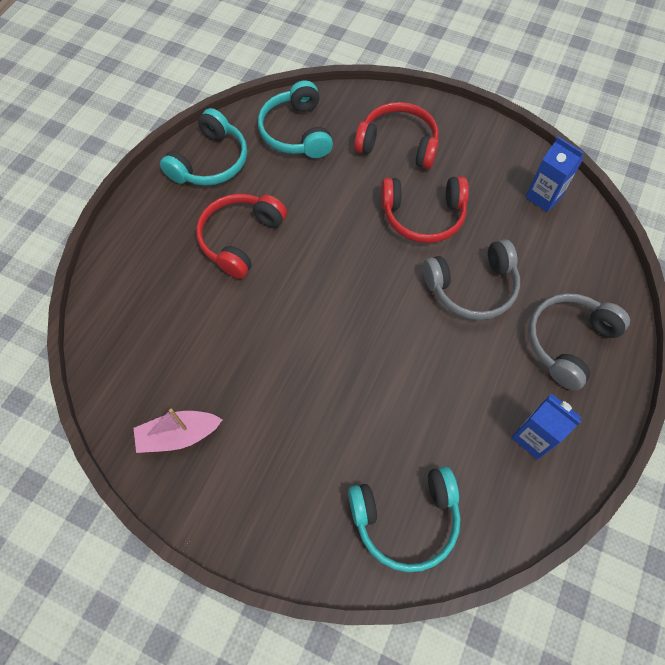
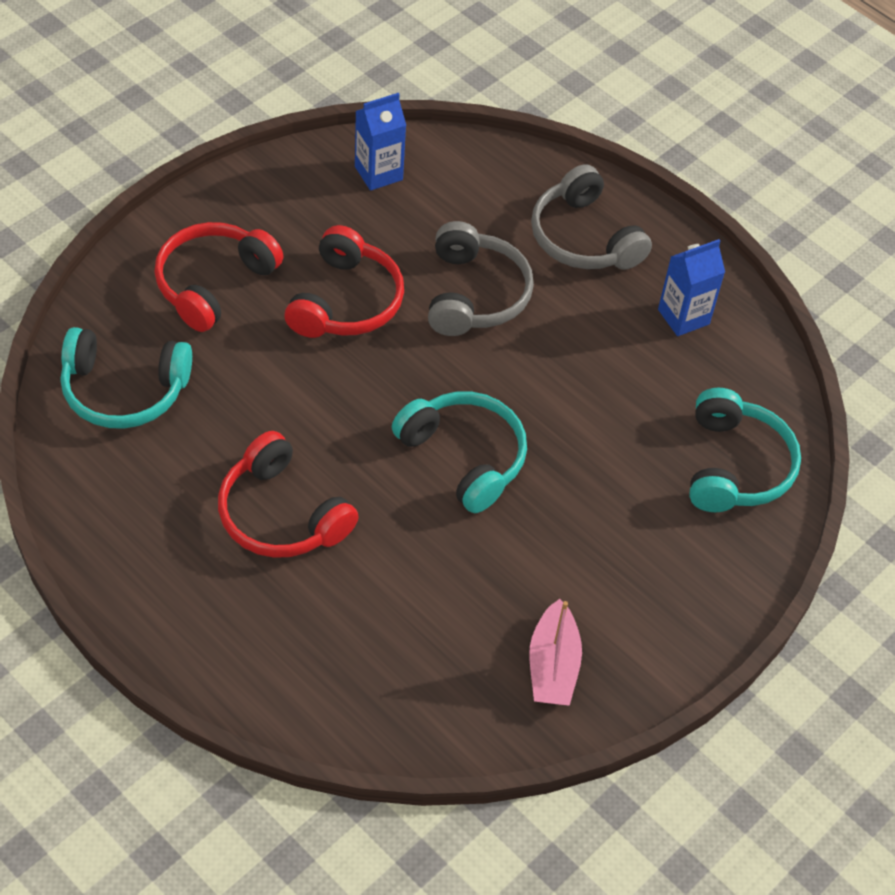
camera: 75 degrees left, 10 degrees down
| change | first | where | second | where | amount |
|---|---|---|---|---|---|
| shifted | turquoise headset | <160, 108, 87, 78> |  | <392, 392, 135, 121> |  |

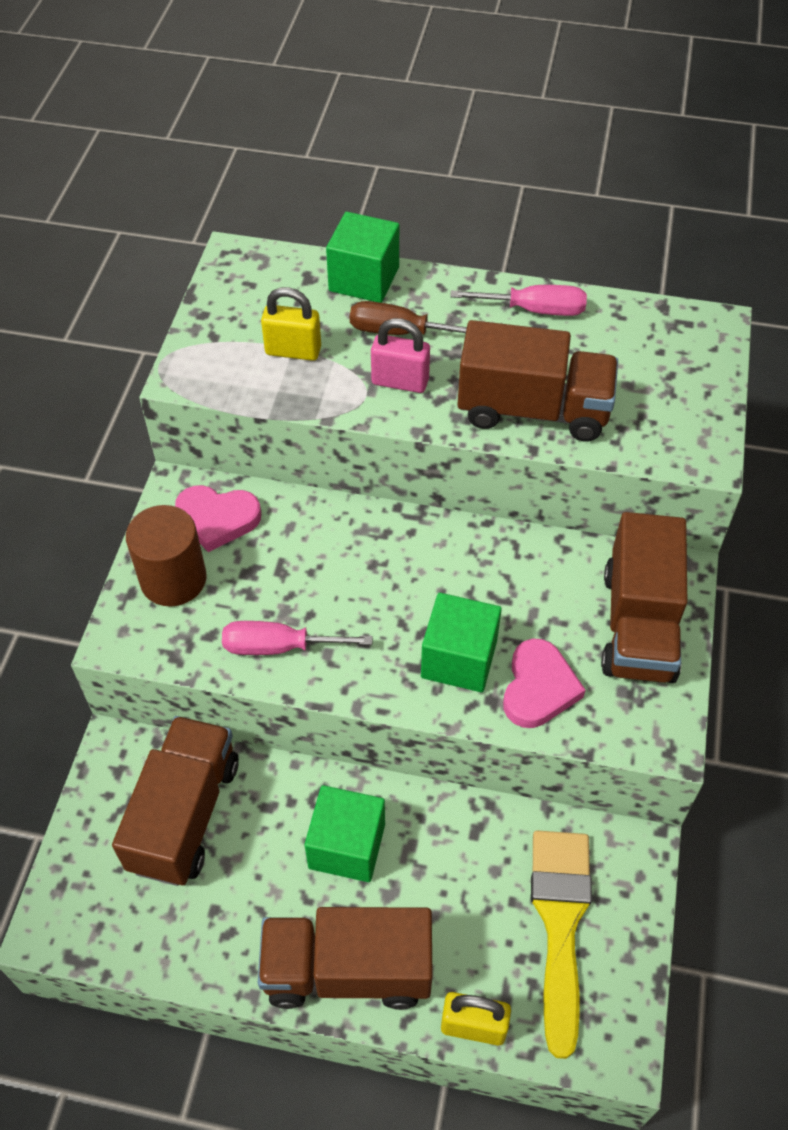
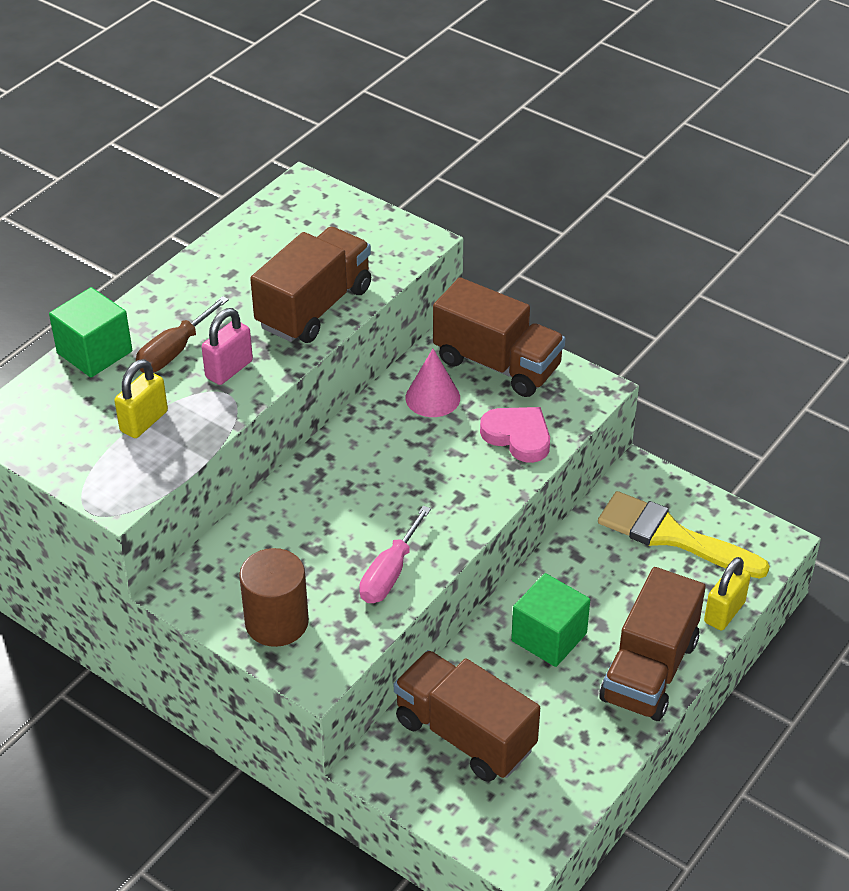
camera: 65 degrees left, 10 degrees down
| change | first | where | second | where | amount |
|---|---|---|---|---|---|
| new |  |  | rose-pink solid cone | <406, 349, 54, 68> |  |
| gone | rose-pink love heart | <175, 485, 86, 67> |  |  |  |
| gone | leaf-green block | <421, 593, 81, 99> |  |  |  |
| gone | rose-pink screwdriver | <450, 285, 137, 31> |  |  |  |

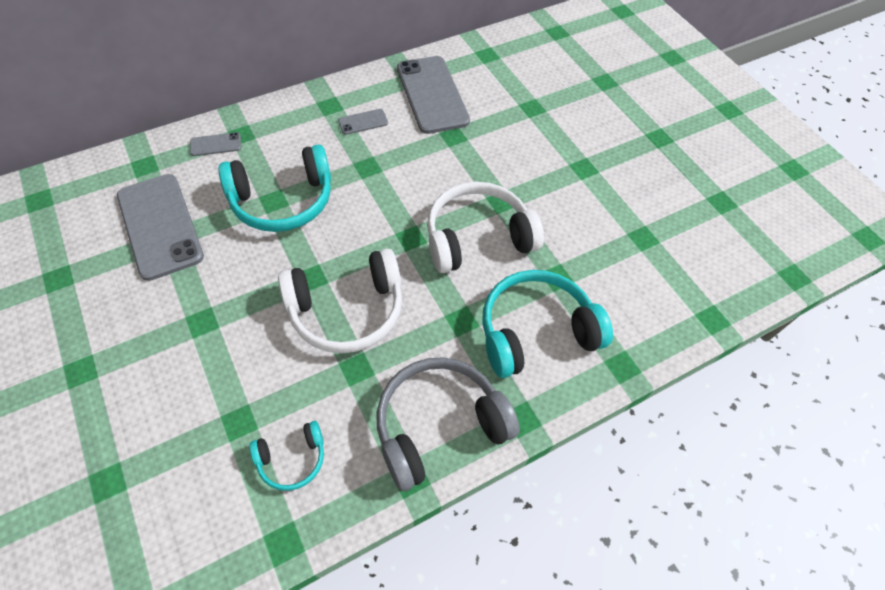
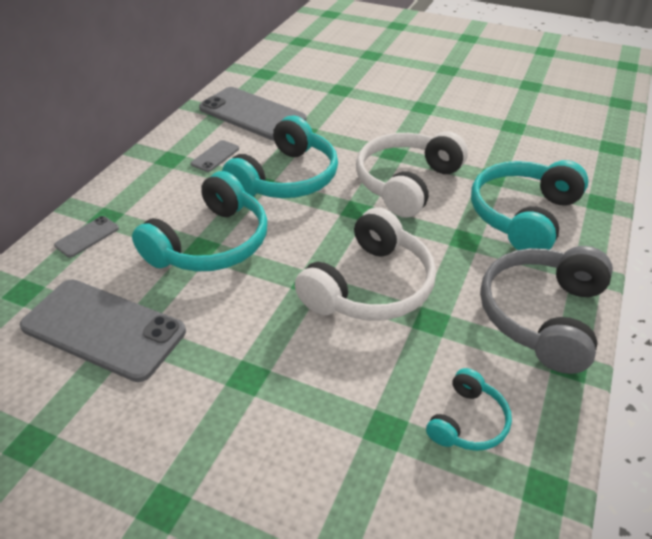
camera: 35 degrees left, 15 degrees down
| change | first | where | second | where | amount |
|---|---|---|---|---|---|
| new |  |  | turquoise headset | <222, 116, 116, 82> |  |

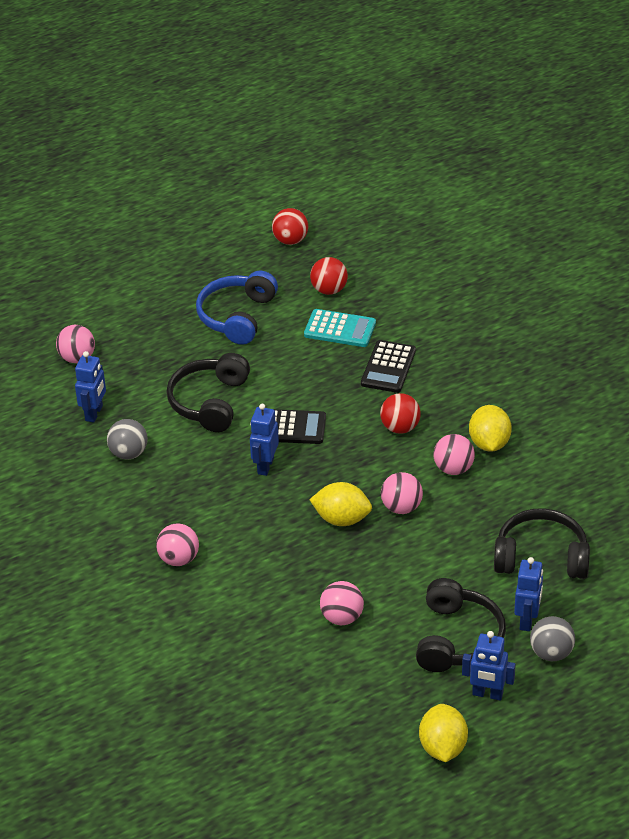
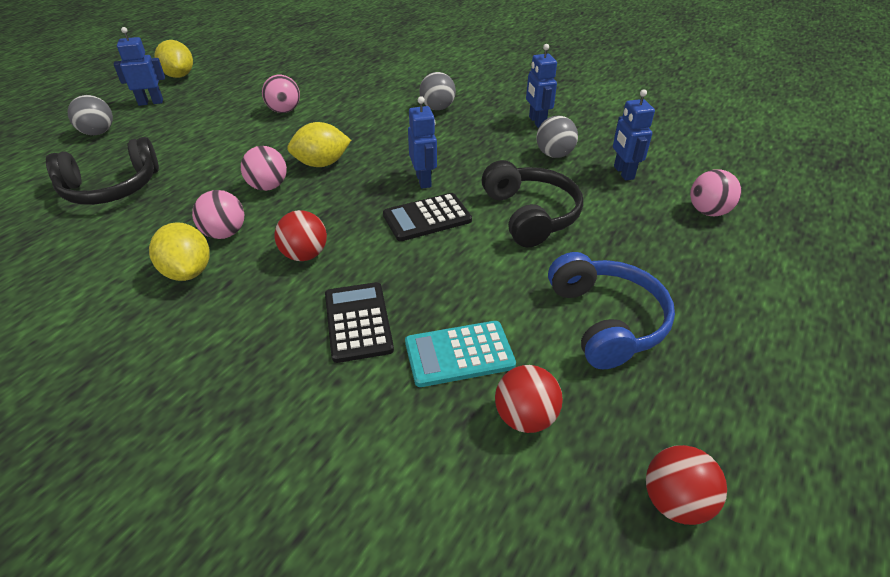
camera: 150 degrees right, 0 degrees up
| change | first | where | second | where | amount |
|---|---|---|---|---|---|
| repainted | rose-pink ball | <156, 523, 43, 43> | gray ball | <419, 72, 37, 38> |  |
| shifted | cobalt robot | <514, 557, 29, 74> |  | <526, 44, 31, 84> |  |
| gone | ebony headset | <416, 578, 90, 94> |  |  |  |

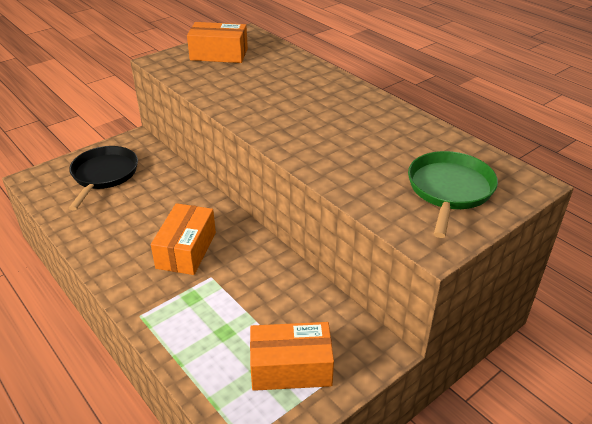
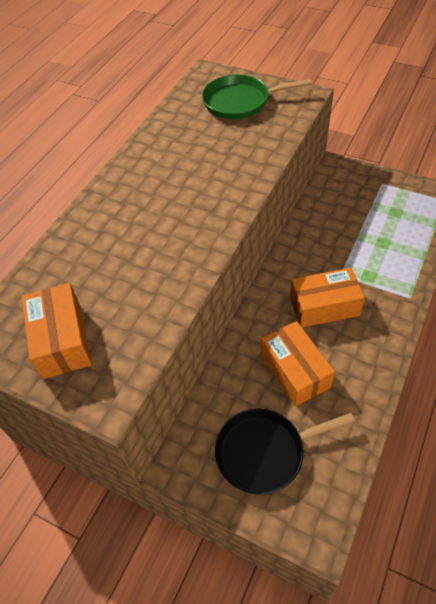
camera: 110 degrees left, 15 degrees up
| change | first | where | second | where | amount |
|---|---|---|---|---|---|
| shifted | orange box | <250, 322, 84, 69> |  | <261, 321, 74, 85> |  |

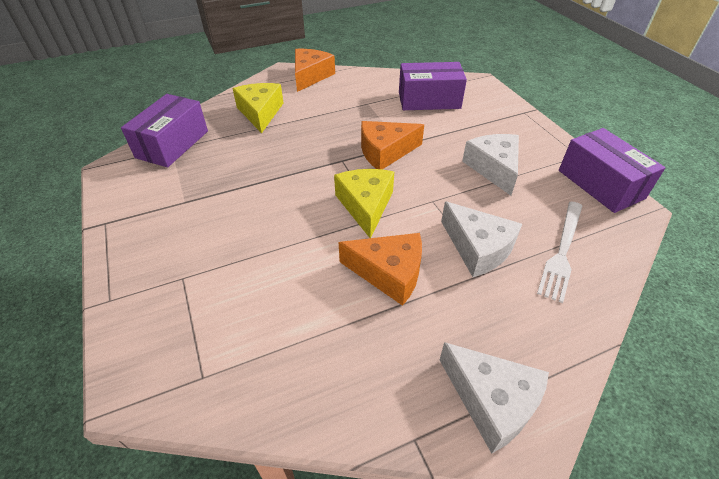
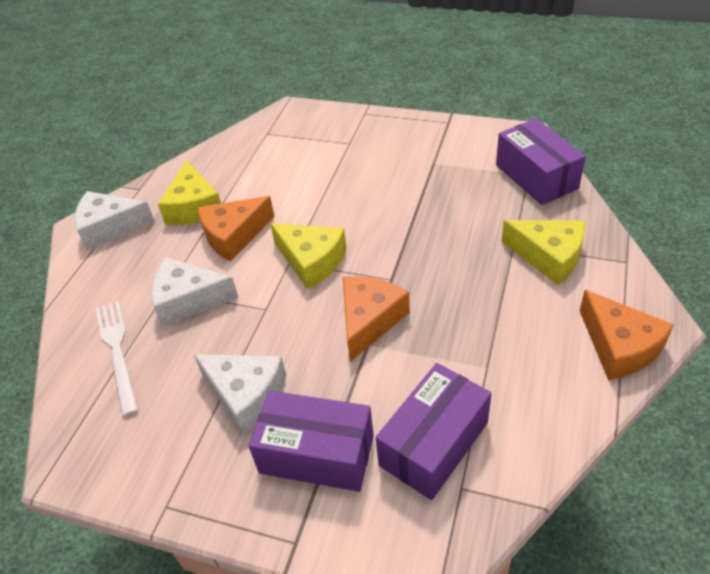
camera: 135 degrees right, 0 degrees up
| change | first | where | second | where | amount |
|---|---|---|---|---|---|
| new |  |  | yellow cheese wedge | <158, 160, 63, 65> |  |
| shifted | royal purple box | <559, 128, 107, 85> |  | <248, 390, 126, 102> |  |

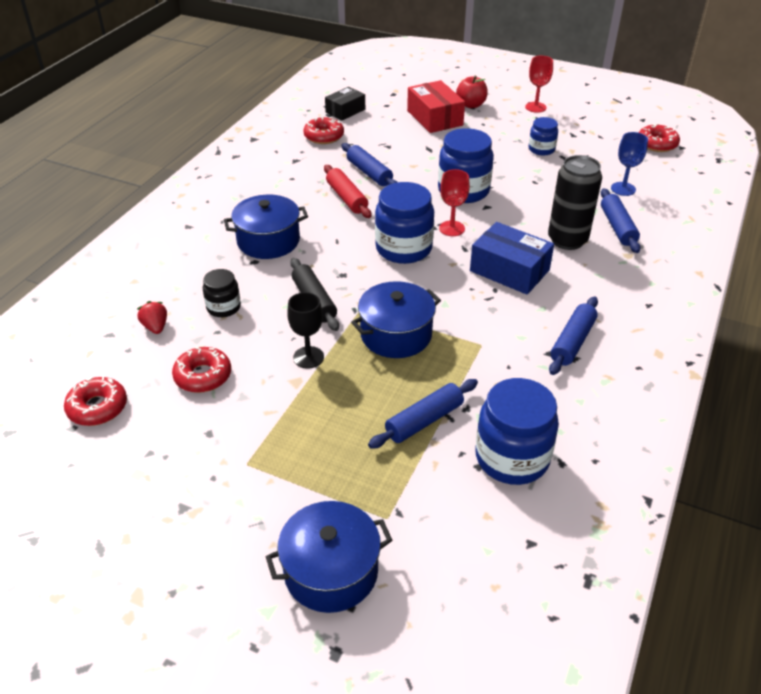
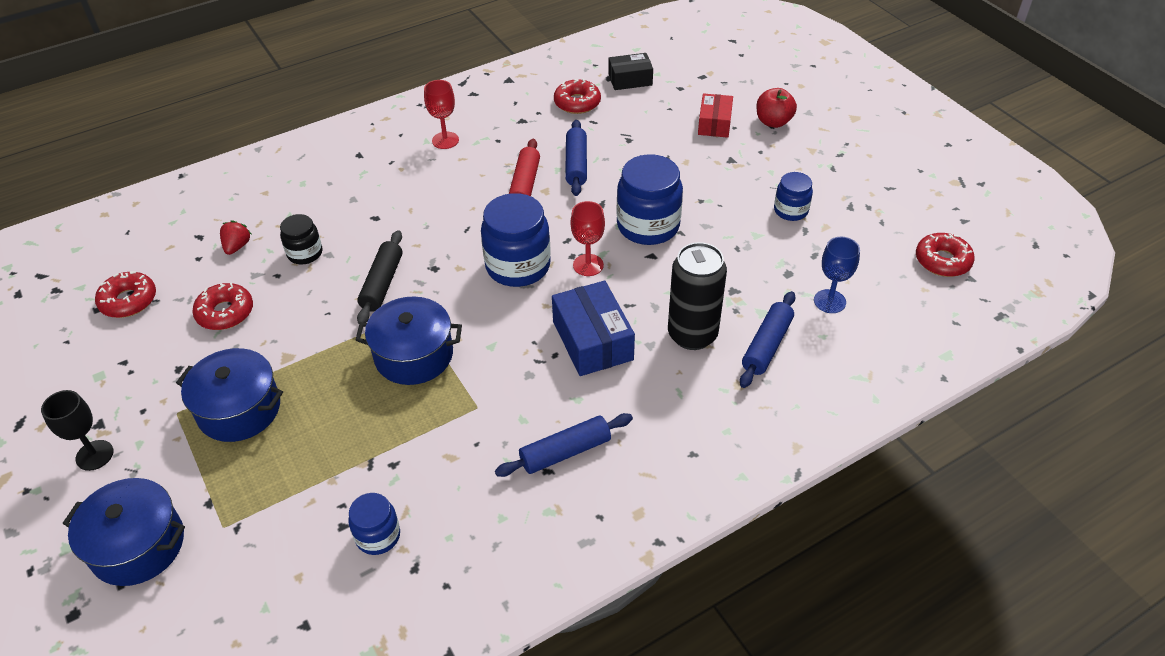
camera: 35 degrees right, 5 degrees up
| change | first | where | second | where | amount |
|---|---|---|---|---|---|
| shifted | ebony goblet | <287, 292, 37, 77> |  | <41, 390, 73, 81> |  |
| shifted | cobalt pot | <224, 195, 84, 64> |  | <176, 348, 107, 94> |  |
| scaled | cobalt jam jar | <475, 378, 84, 107> |  | <348, 493, 52, 62> | x0.55 |
| shifted | red goblet | <525, 56, 28, 57> |  | <424, 80, 35, 69> |  |
| scaled | red box | <407, 80, 58, 53> |  | <698, 93, 35, 45> | x0.65 |
| gone | cobalt pastry roller | <368, 379, 110, 70> |  |  |  |

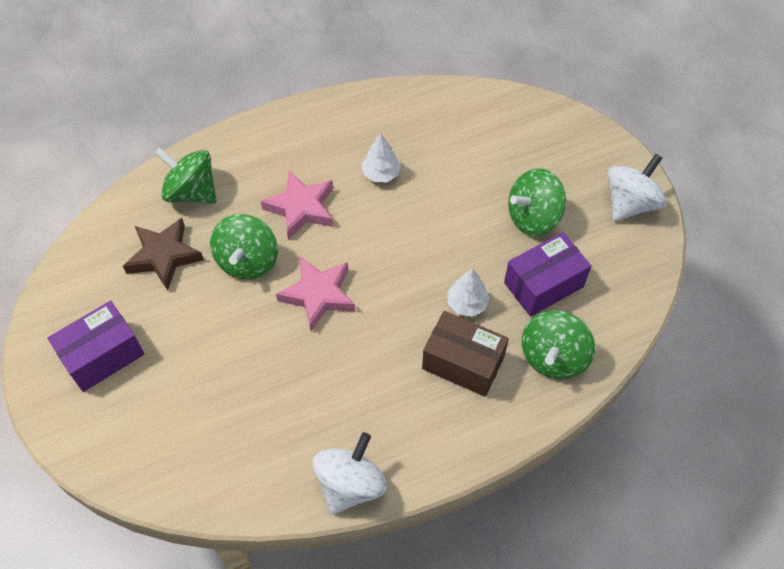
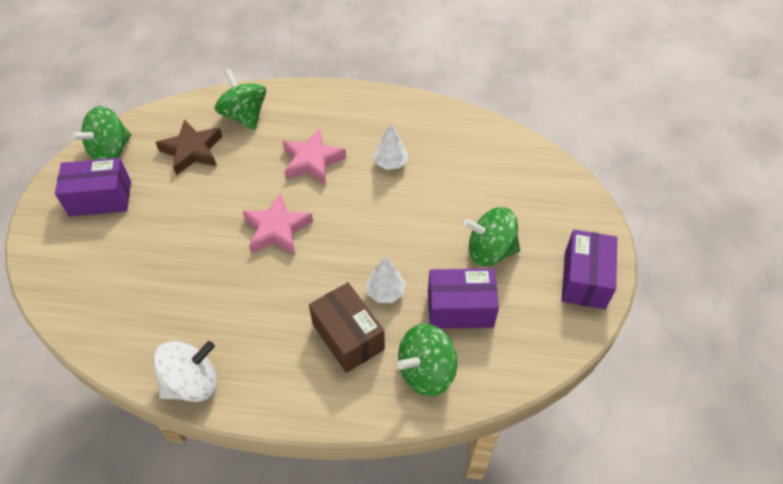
camera: 30 degrees right, 5 degrees down
| change | first | where | second | where | amount |
|---|---|---|---|---|---|
| shifted | leaf-green whirligig | <210, 214, 68, 66> |  | <71, 106, 60, 54> |  |
| swapped | white whirligig | <608, 154, 59, 67> | royal purple box | <561, 230, 56, 79> |  |

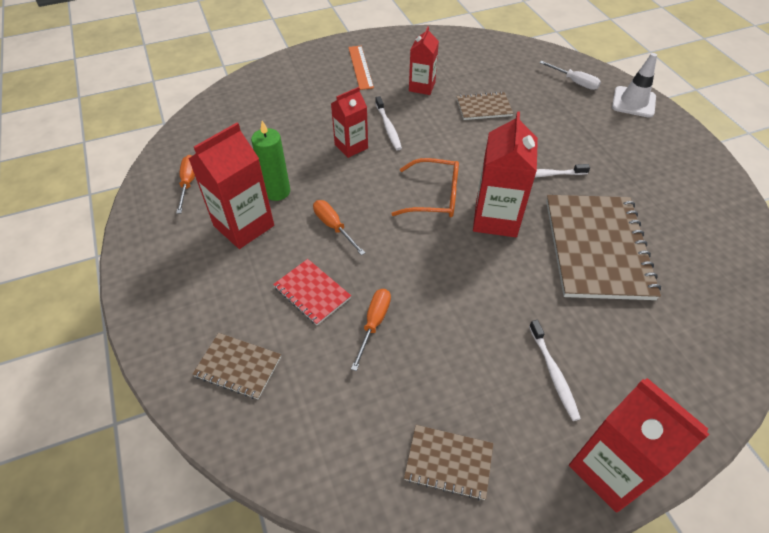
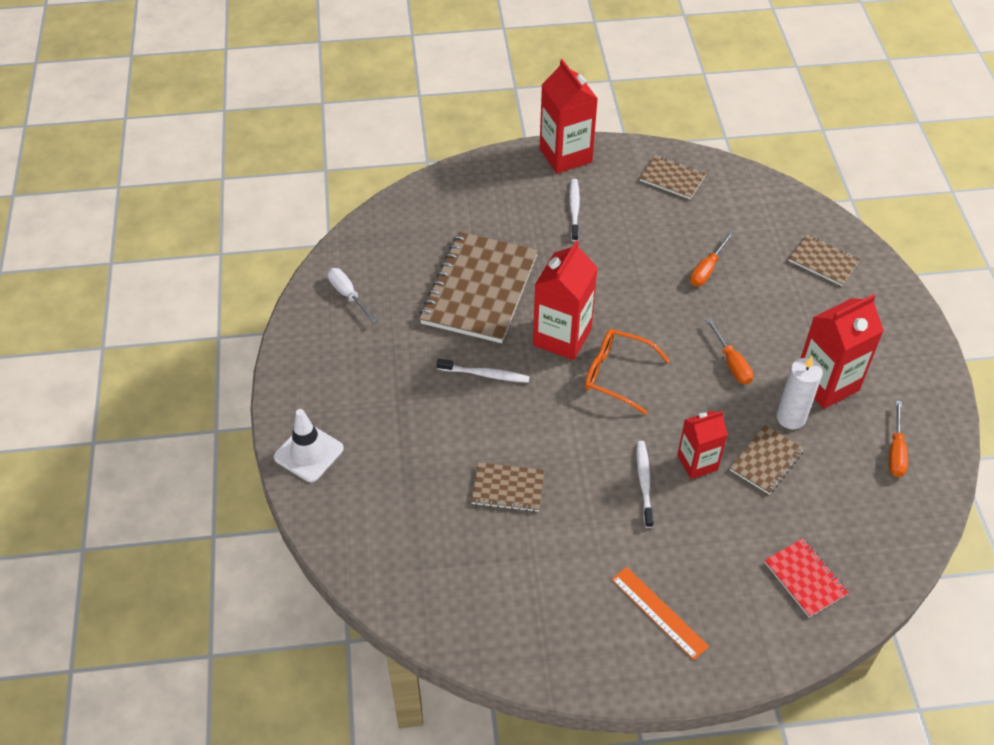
camera: 165 degrees left, 0 degrees up
| change | first | where | second | where | amount |
|---|---|---|---|---|---|
| shifted | white screwdriver | <539, 61, 62, 29> |  | <328, 268, 50, 55> |  |
| rotated | orange measuring stick | <348, 46, 26, 44> |  | <611, 567, 98, 93> | 45 degrees counterclockwise |
| new |  |  | russet notebook | <730, 425, 75, 69> |  |
| shifted | red notebook | <273, 259, 78, 66> |  | <764, 538, 85, 79> |  |
| repainted | leaf-green candle | <251, 121, 39, 80> | white candle | <776, 356, 47, 73> |  |
| gone | red carton | <409, 26, 30, 69> |  |  |  |

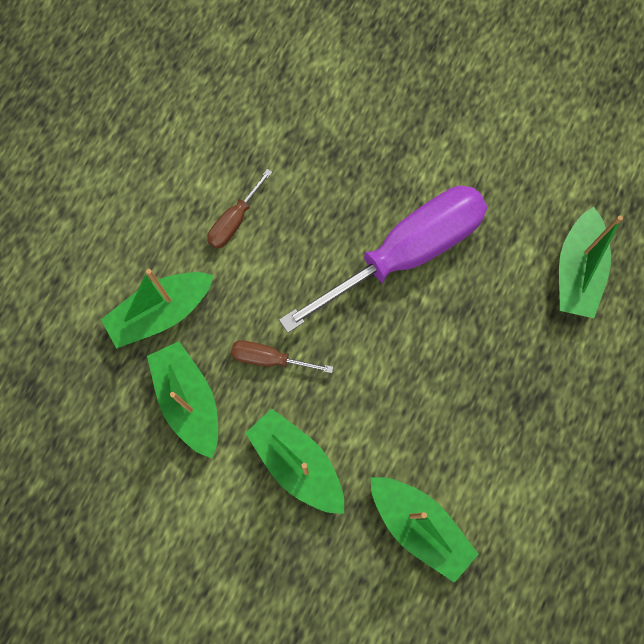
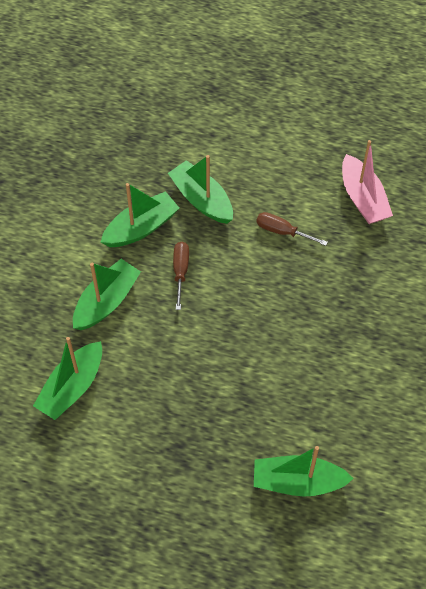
camera: 80 degrees right, 15 degrees down
| change | first | where | second | where | amount |
|---|---|---|---|---|---|
| new |  |  | rose-pink sailboat | <342, 140, 51, 84> |  |
| gone | royal purple screwdriver | <279, 186, 208, 147> |  |  |  |

